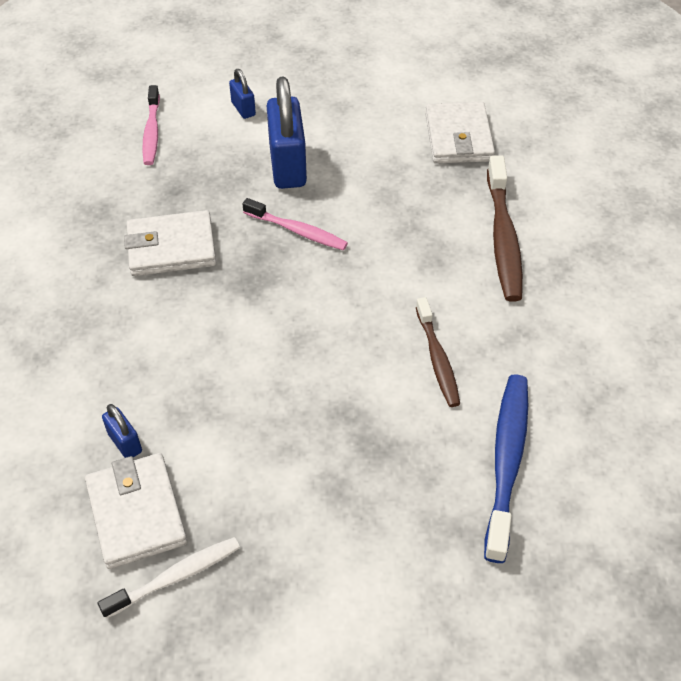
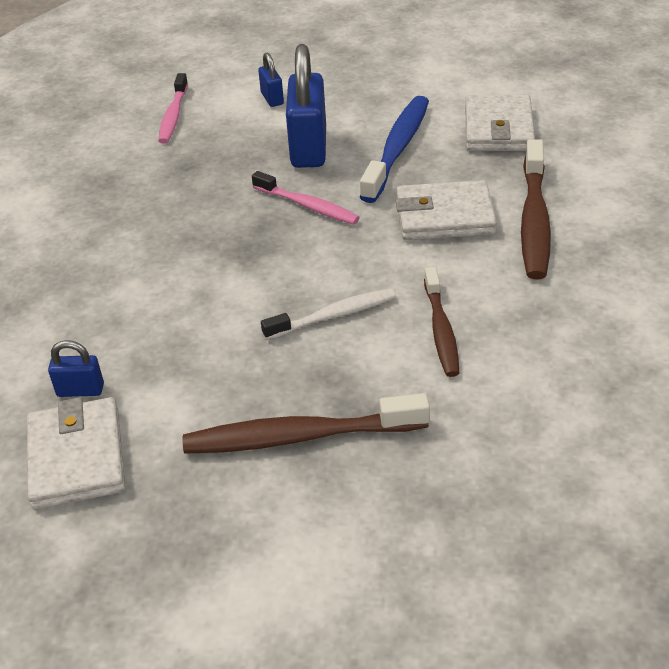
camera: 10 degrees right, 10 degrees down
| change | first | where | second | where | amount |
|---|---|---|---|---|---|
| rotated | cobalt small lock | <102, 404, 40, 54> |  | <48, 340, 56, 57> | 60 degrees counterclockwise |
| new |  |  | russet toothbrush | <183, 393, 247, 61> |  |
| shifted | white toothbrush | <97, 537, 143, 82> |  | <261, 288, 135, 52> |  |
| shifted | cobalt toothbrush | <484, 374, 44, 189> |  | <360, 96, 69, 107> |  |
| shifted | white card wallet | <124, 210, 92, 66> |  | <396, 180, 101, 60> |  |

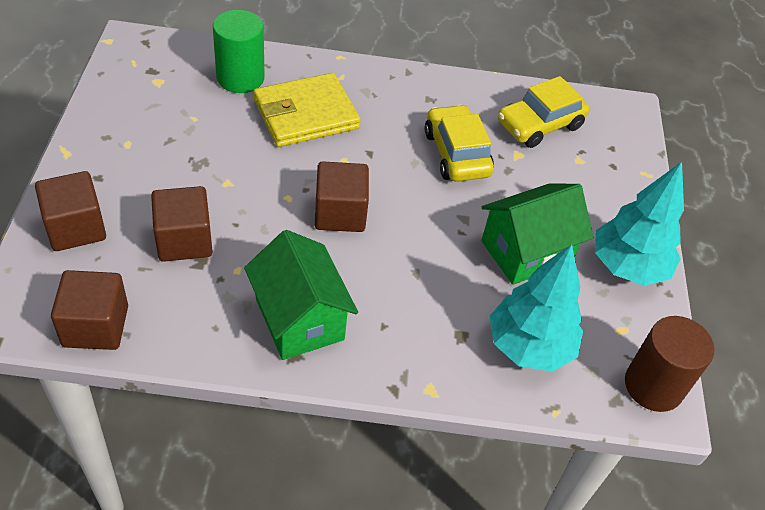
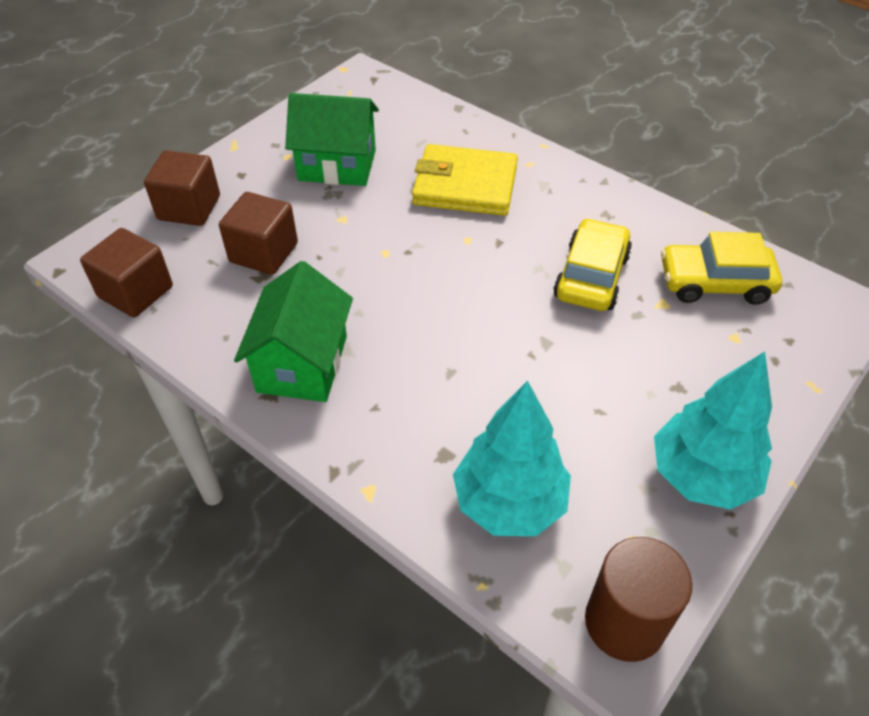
camera: 40 degrees right, 0 degrees up
| change | first | where | second | where | amount |
|---|---|---|---|---|---|
| shifted | leaf-green house | <481, 183, 112, 102> |  | <285, 93, 94, 93> |  |
| gone | leaf-green cylinder shape | <213, 10, 52, 83> |  |  |  |
| gone | russet block | <315, 161, 54, 71> |  |  |  |

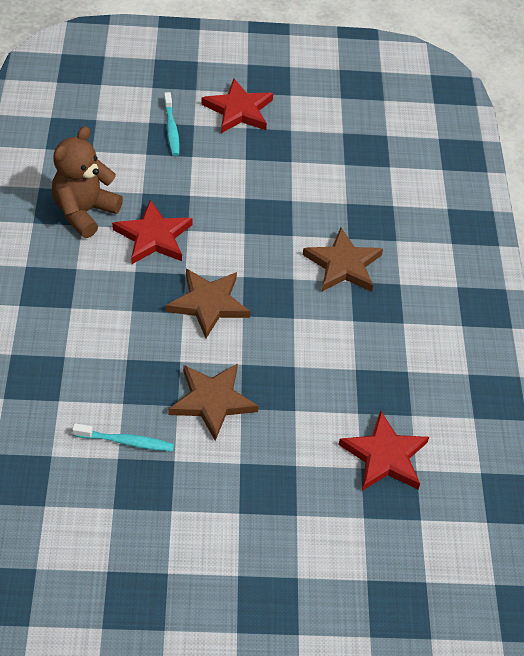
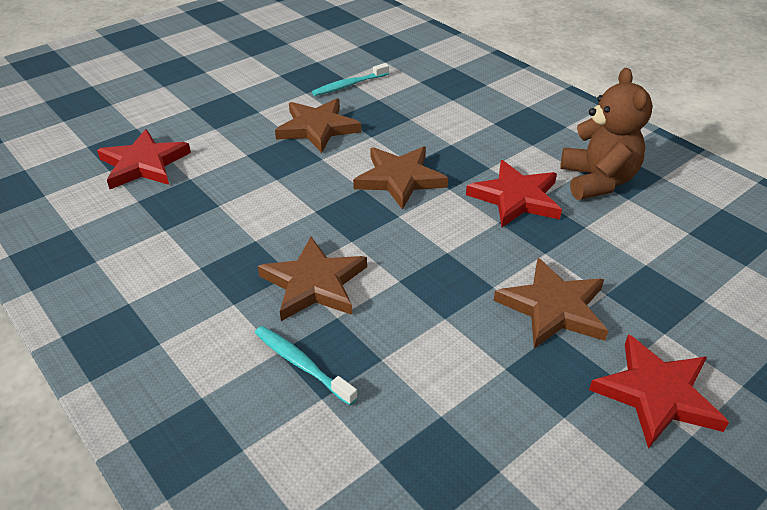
camera: 145 degrees right, 10 degrees down
| change | first | where | second | where | amount |
|---|---|---|---|---|---|
| shifted | turquoise toothbrush | <164, 92, 16, 64> |  | <255, 326, 103, 79> |  |
| new |  |  | russet five-pointed star | <494, 258, 114, 91> |  |

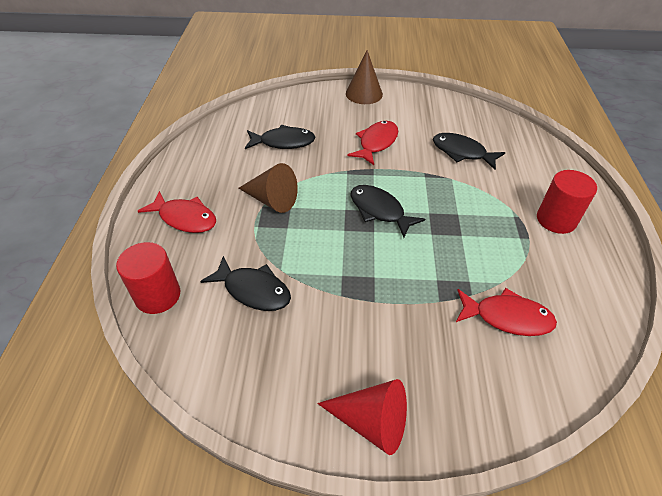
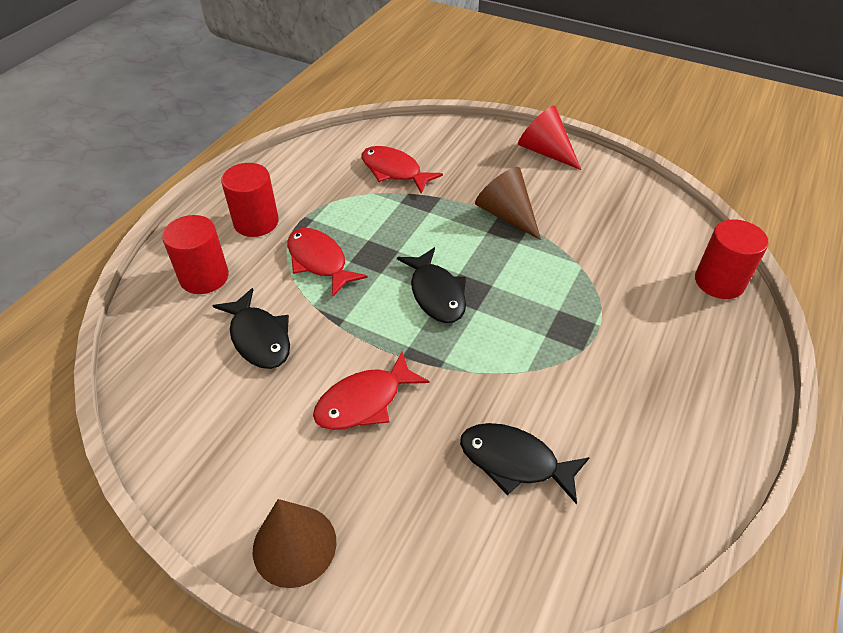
camera: 155 degrees left, 0 degrees up
| change | first | where | second | where | amount |
|---|---|---|---|---|---|
| new |  |  | red cylinder shape | <162, 215, 67, 79> |  |
| shifted | red fish figure | <138, 191, 78, 42> |  | <287, 228, 81, 68> |  |
| shifted | russet solid cone | <239, 163, 59, 50> |  | <475, 167, 66, 73> |  |
| gone | ebony fish figure | <200, 256, 91, 55> |  |  |  |

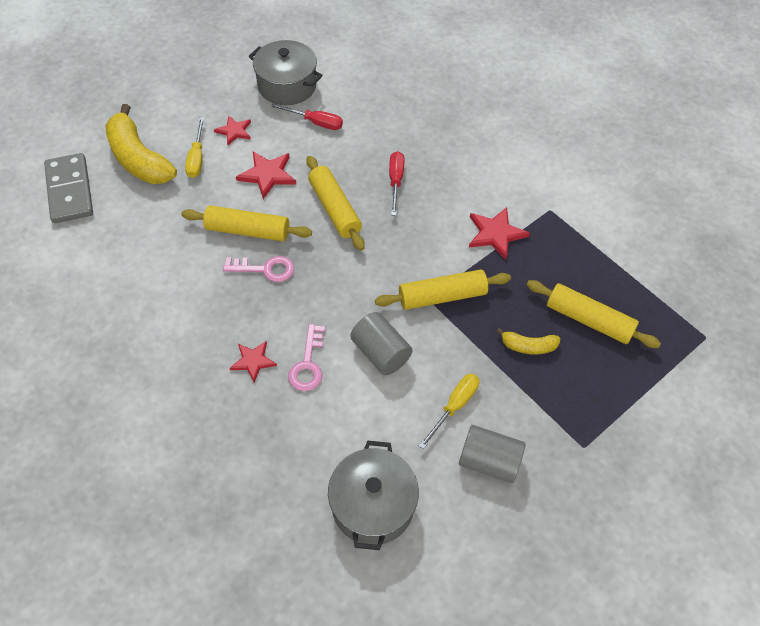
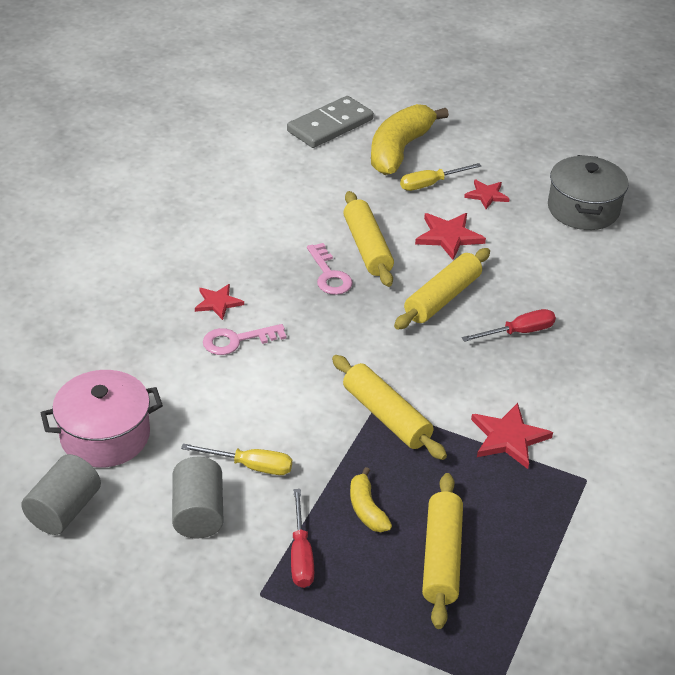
camera: 65 degrees right, 15 degrees down
| change | first | where | second | where | amount |
|---|---|---|---|---|---|
| shifted | gray cylinder shape | <350, 312, 62, 63> |  | <21, 454, 80, 81> |  |
| repainted | gray pot | <328, 440, 91, 110> | rose-pink pot | <41, 370, 122, 98> |  |
| shifted | red screwdriver | <271, 103, 72, 27> |  | <291, 489, 23, 99> |  |

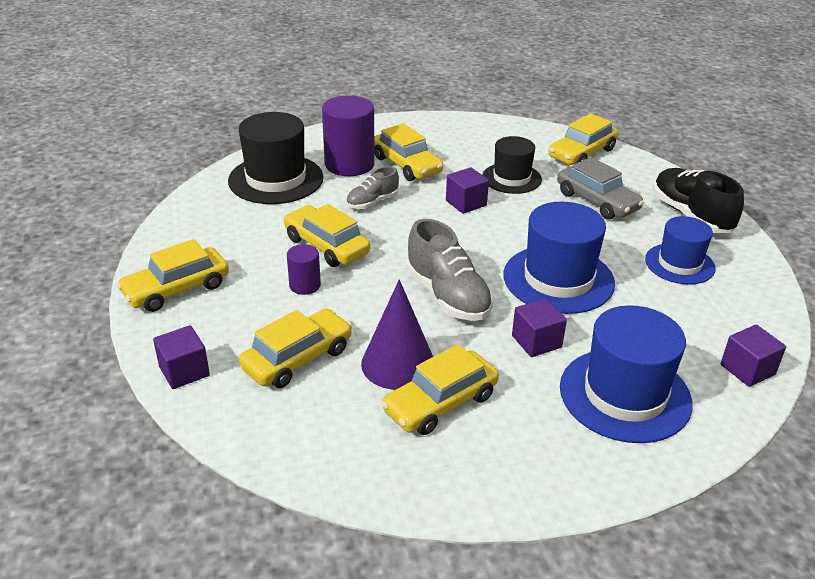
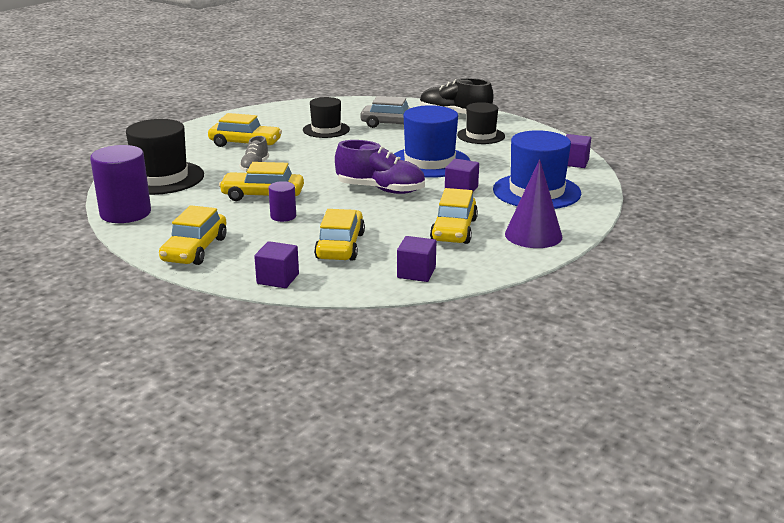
camera: 40 degrees left, 10 degrees down
| change | first | where | second | where | amount |
|---|---|---|---|---|---|
| shifted | royal purple cylinder shape | <322, 95, 53, 81> |  | <90, 145, 61, 78> |  |
| repainted | gray sneaker | <406, 219, 87, 102> | royal purple sneaker | <335, 140, 90, 54> |  |
| shifted | royal purple block | <446, 167, 43, 47> |  | <397, 236, 39, 46> |  |
| repainted | cobalt top hat | <645, 216, 70, 69> | ebony top hat | <457, 102, 48, 42> |  |
| shifted | royal purple solid cone | <361, 280, 72, 110> |  | <505, 159, 57, 89> |  |
| gone | yellow car | <548, 113, 71, 52> |  |  |  |

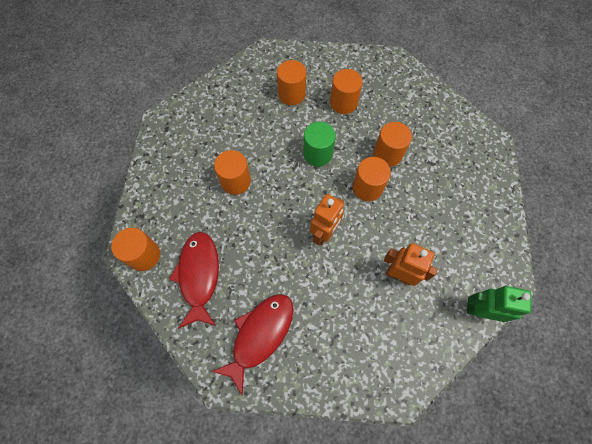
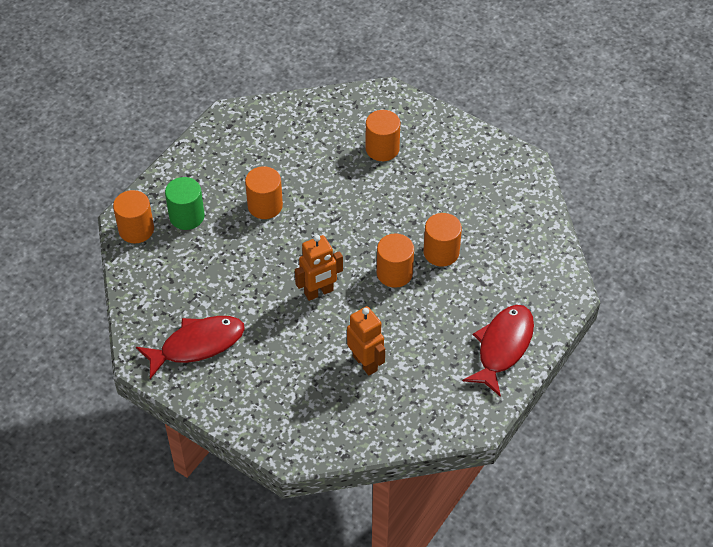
camera: 30 degrees right, 15 degrees down
| change | first | where | second | where | amount |
|---|---|---|---|---|---|
| shifted | leaf-green cylinder shape | <303, 122, 33, 45> |  | <165, 177, 40, 53> |  |
| shifted | red fish figure | <169, 232, 50, 96> |  | <463, 305, 71, 92> |  |
| gone | orange cylinder shape | <330, 69, 33, 45> |  |  |  |
| gone | leaf-green robot | <467, 286, 64, 36> |  |  |  |

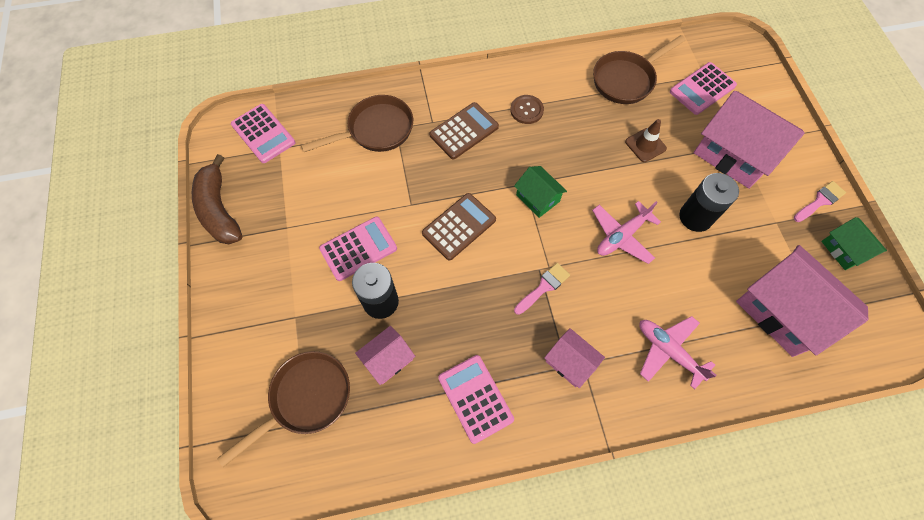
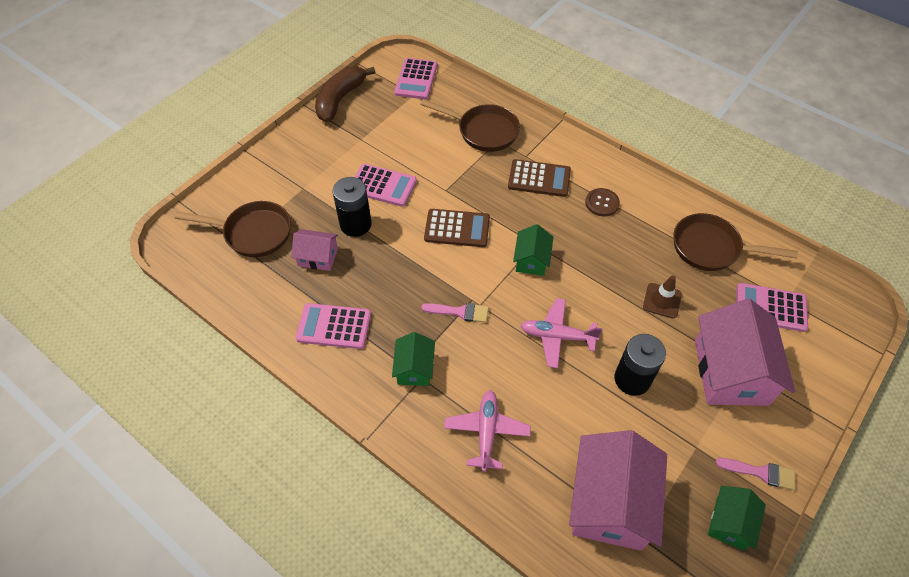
camera: 50 degrees right, 10 degrees down
| change | first | where | second | where | amount |
|---|---|---|---|---|---|
| rotated | rose-pink calculator | <438, 355, 76, 89> |  | <296, 303, 75, 46> | 105 degrees counterclockwise |
| repainted | rose-pink house | <544, 328, 61, 60> | leaf-green house | <392, 332, 43, 54> |  |

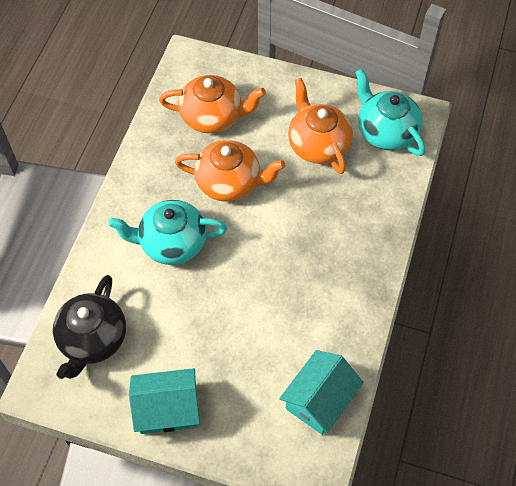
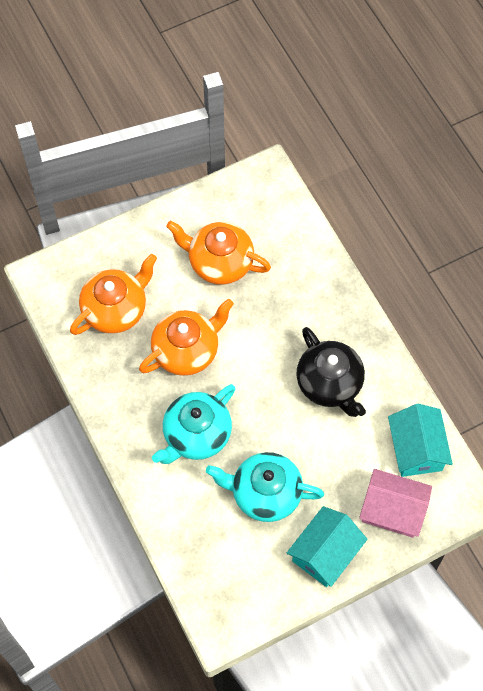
camera: 45 degrees left, 5 degrees up
| change | first | where | second | where | amount |
|---|---|---|---|---|---|
| shifted | turquoise tea pot | <355, 69, 71, 87> |  | <206, 452, 118, 70> |  |
| shifted | ebony tea pot | <53, 275, 73, 104> |  | <296, 327, 70, 90> |  |
| new |  |  | rose-pink house | <359, 469, 73, 69> |  |

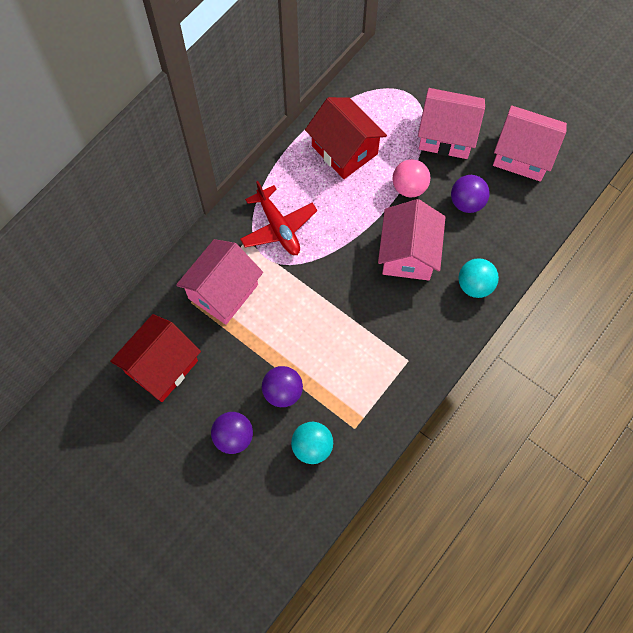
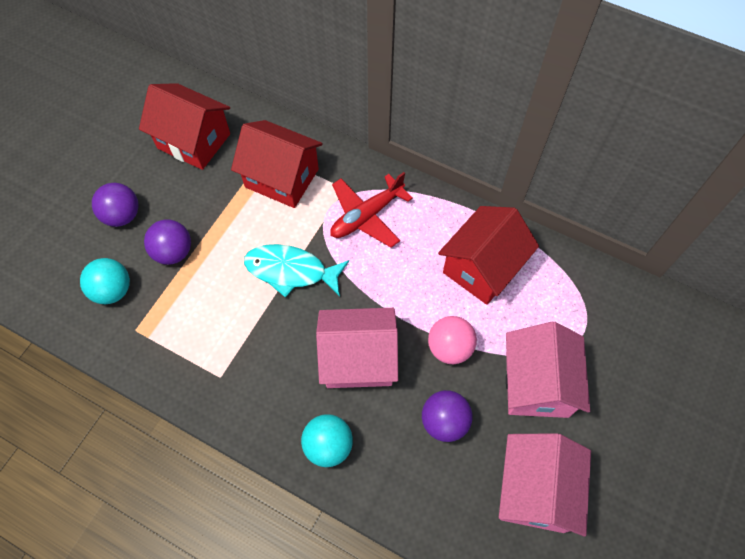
camera: 80 degrees right, 5 degrees down
| change | first | where | second | where | amount |
|---|---|---|---|---|---|
| repainted | rose-pink house | <176, 239, 87, 86> | red house | <231, 120, 92, 88> |  |
| new |  |  | turquoise fish figure | <244, 244, 105, 54> |  |

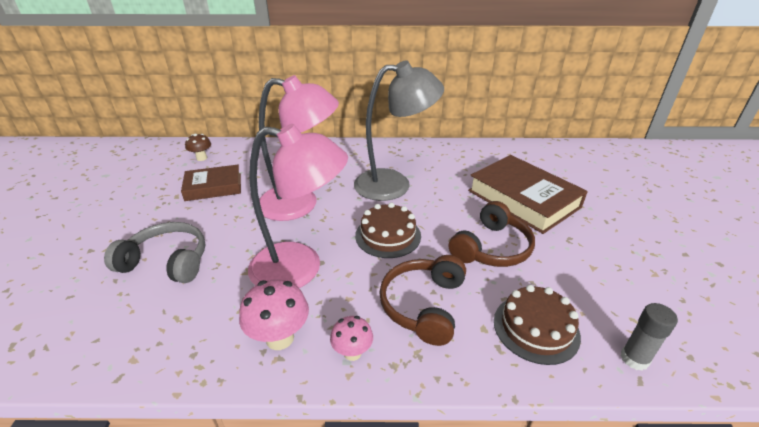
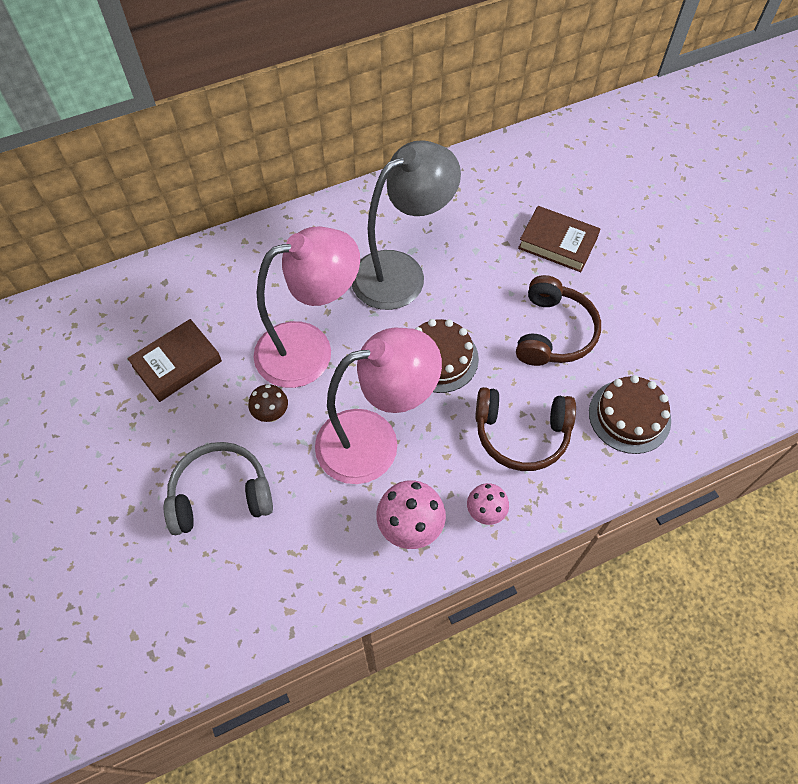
camera: 25 degrees left, 25 degrees up
| change | first | where | second | where | amount |
|---|---|---|---|---|---|
| shifted | russet fungus | <185, 134, 26, 27> |  | <248, 384, 40, 38> |  |
| rotated | russet headset | <379, 255, 87, 91> |  | <475, 387, 101, 84> | 75 degrees counterclockwise |
| scaled | russet book | <468, 155, 120, 79> |  | <518, 206, 83, 66> | x0.61 |
| gone | gray glue stick | <620, 303, 58, 68> |  |  |  |

